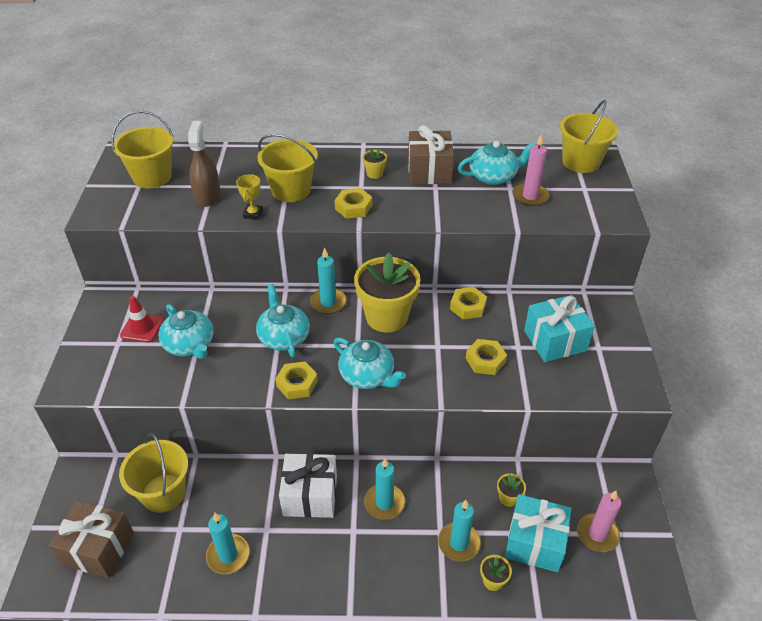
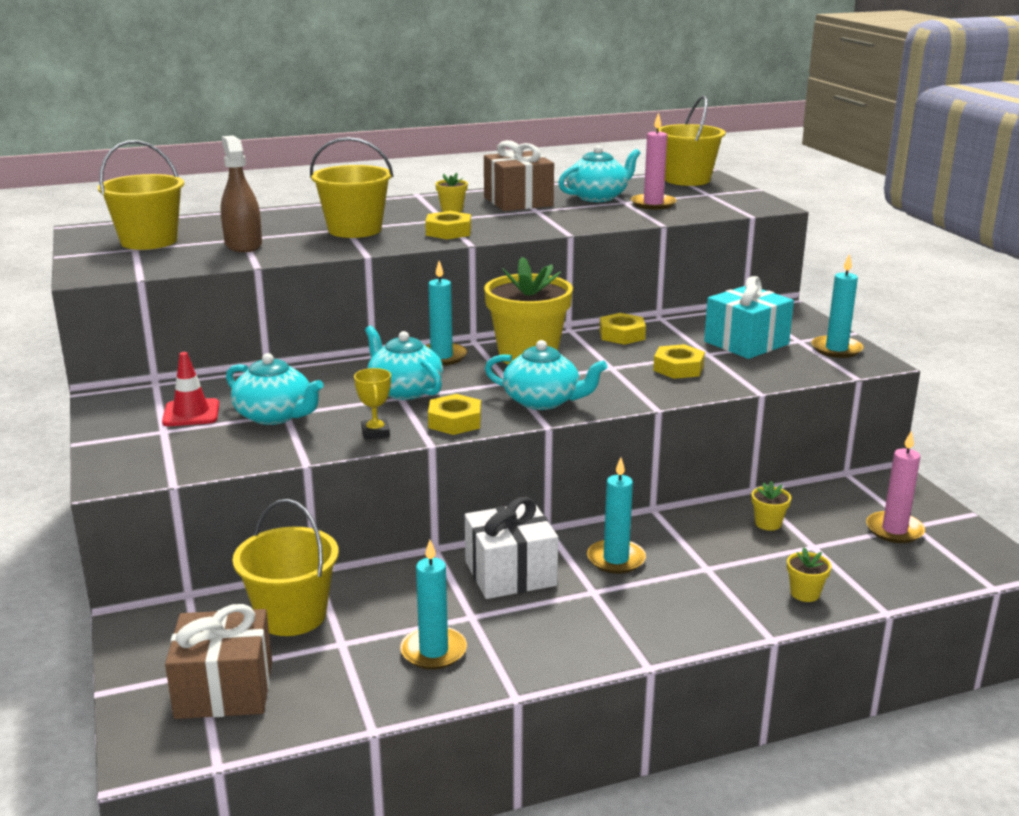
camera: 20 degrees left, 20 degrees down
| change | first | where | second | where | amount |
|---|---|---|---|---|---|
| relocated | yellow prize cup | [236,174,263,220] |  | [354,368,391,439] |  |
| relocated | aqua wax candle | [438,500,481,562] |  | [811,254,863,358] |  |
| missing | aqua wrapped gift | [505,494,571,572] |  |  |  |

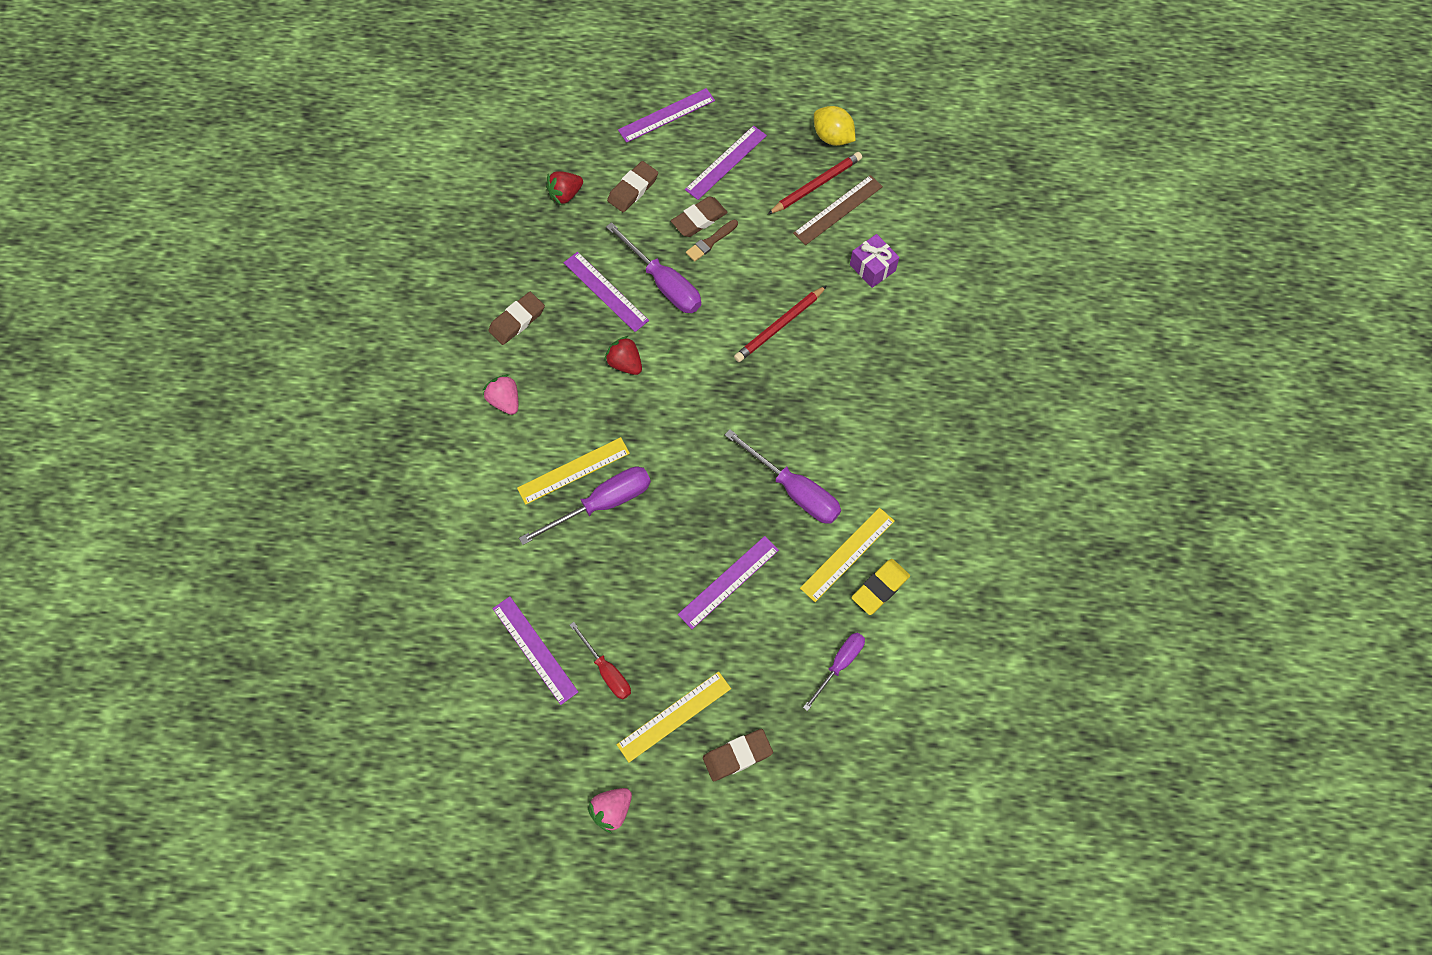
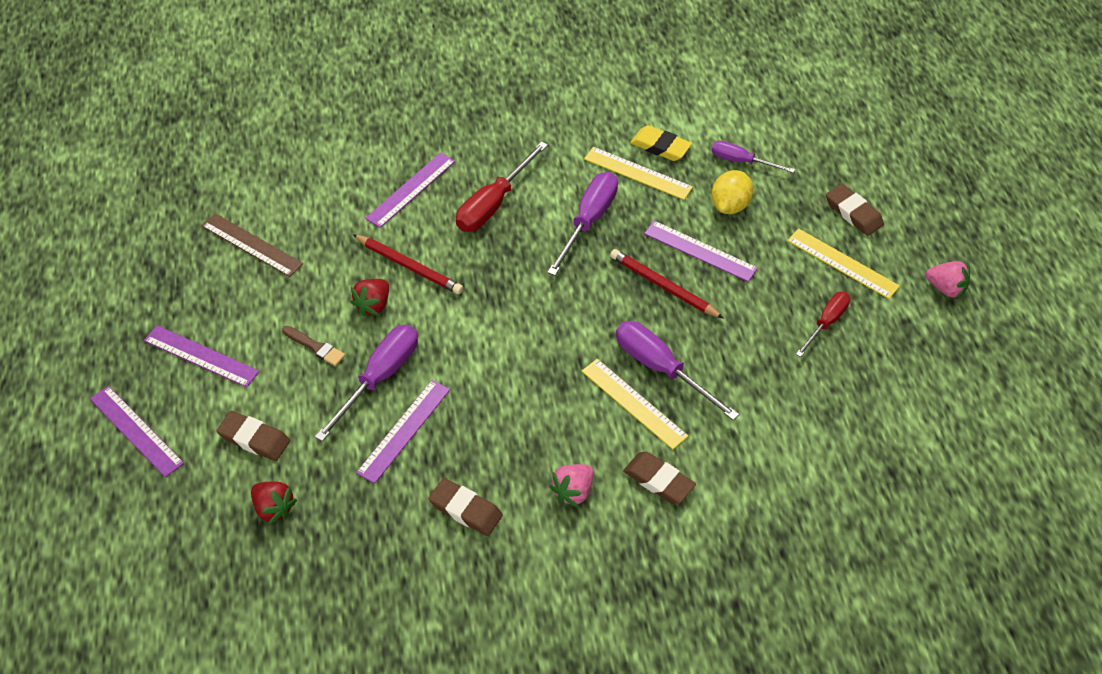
camera: 105 degrees left, 15 degrees down
| change | first | where | second | where | amount |
|---|---|---|---|---|---|
| relocated | purple straightedge | [493,596,578,705] |  | [365,152,455,228] |  |
| relocated | crimson toy strawberry | [604,336,642,375] |  | [350,279,389,316] |  |
| relocated | russet gum eraser | [671,196,728,237] |  | [623,452,696,504] |  |
| relocated | crimson wooden pencil | [768,152,862,214] |  | [610,249,724,319] |  |
| relocated | yellow lemon | [814,106,855,146] |  | [712,170,753,214] |  |
| missing | purple wrapped gift | [850,234,899,288] |  |  |  |
| appeared |  |  | crimson hand screwdriver | [456,141,548,232] |  |

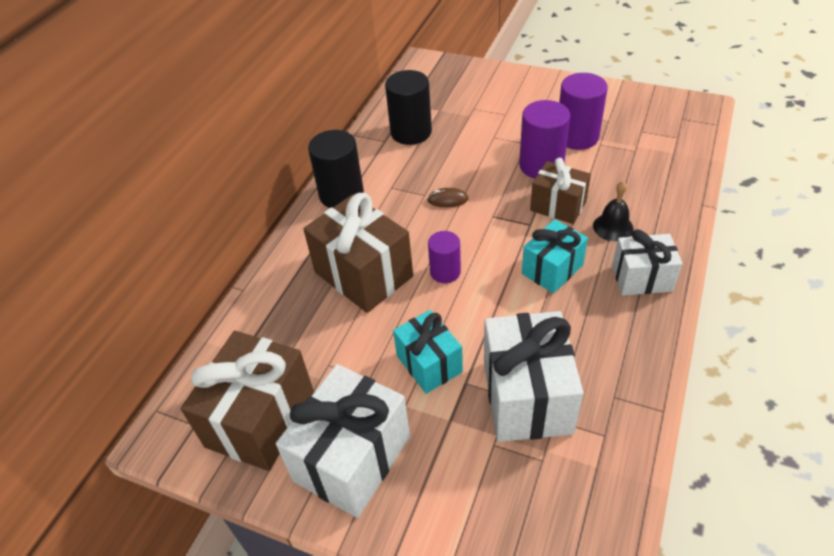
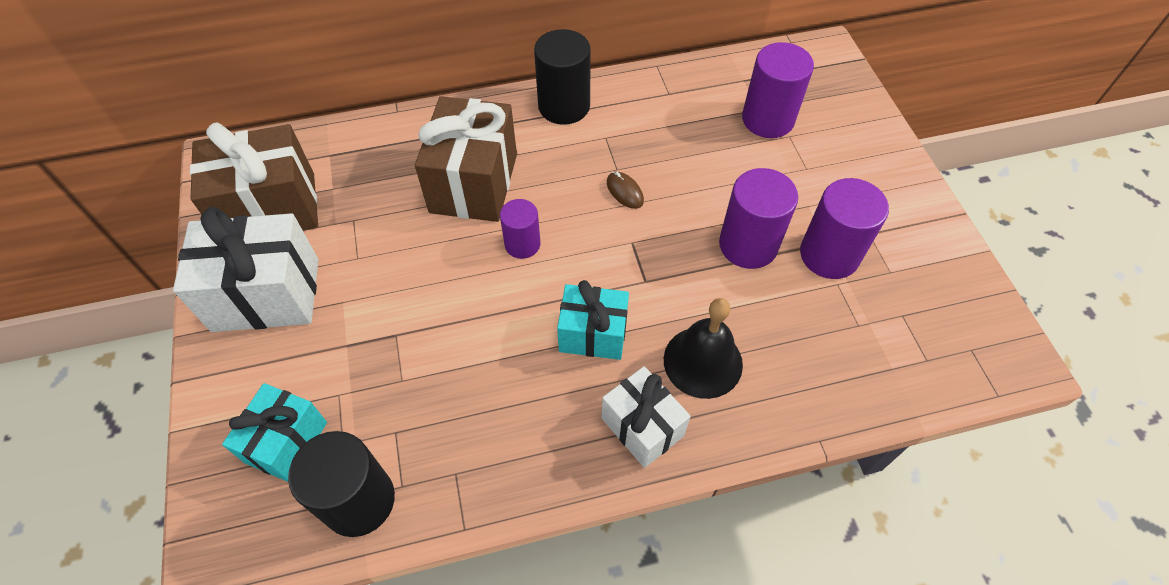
camera: 50 degrees right, 10 degrees up
| change | first | where | second | where | amount |
|---|---|---|---|---|---|
| relocated | ebony cylinder | [385,70,432,145] |  | [288,431,395,537] |  |
| relocated | aqua wrapped gift | [393,310,463,394] |  | [222,383,327,482] |  |
| missing | white wrapped gift | [484,311,584,442] |  |  |  |
| missing | russet wrapped gift | [530,158,591,224] |  |  |  |
| size | ebony school bell | [593,181,634,242] |  | [664,298,743,399] | x1.50 |
| appeared |  |  | purple cylinder | [742,42,814,138] |  |

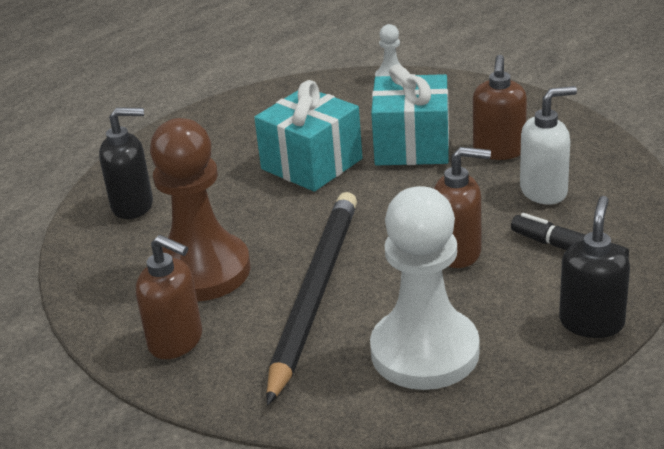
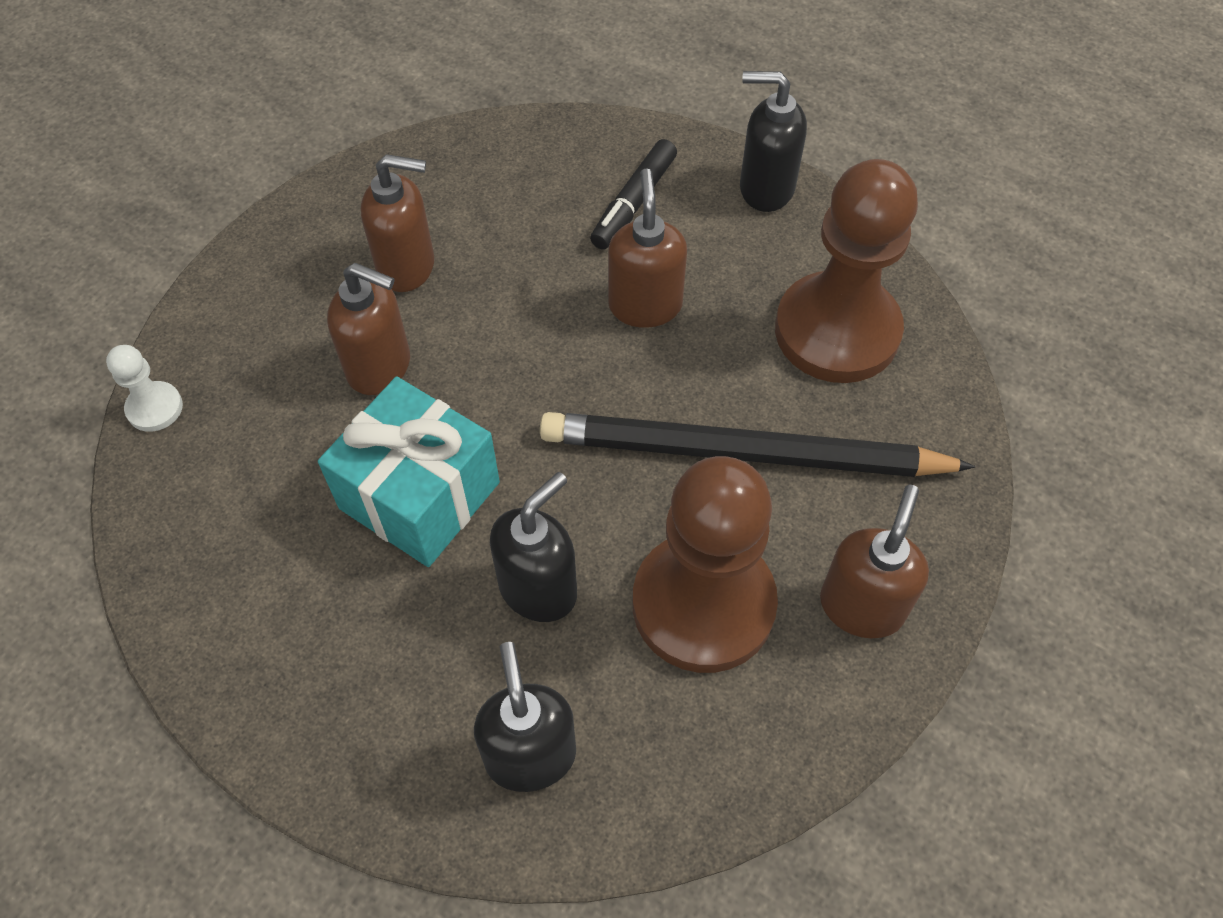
camera: 100 degrees left, 25 degrees up
| change | first | where | second | where | amount |
|---|---|---|---|---|---|
| colour | white chess pawn | [370,186,480,390] | russet chess pawn | [775,159,918,383] |  |
| exchanged | aqua wrapped gift | [371,64,449,165] | russet pump bottle | [327,263,410,395] |  |
| missing | white pump bottle | [520,86,577,205] |  |  |  |
| appeared |  |  | ebony pump bottle | [490,472,577,622] |  |

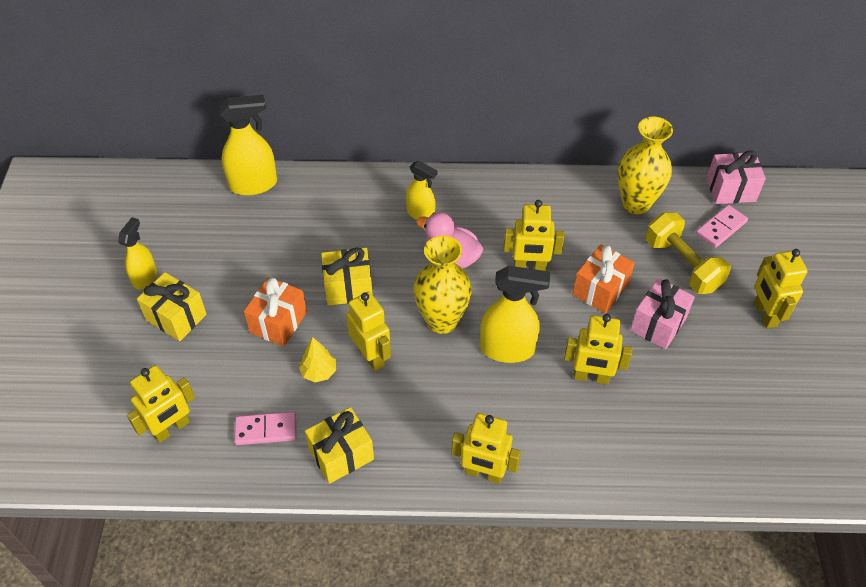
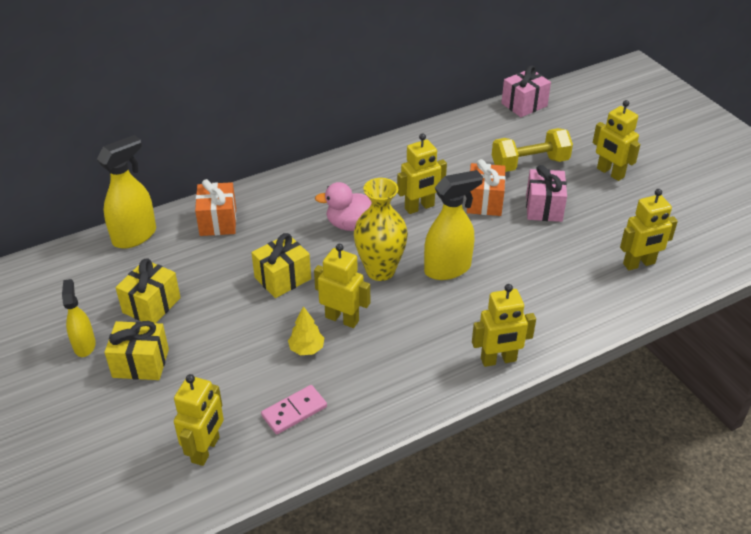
camera: 30 degrees left, 10 degrees down
| change | first | where | second | where | amount |
|---|---|---|---|---|---|
| relocated | orange-coloured wrapped gift | [244,277,307,347] |  | [195,179,236,236] |  |
| relocated | yellow wrapped gift | [305,407,374,484] |  | [115,258,181,323] |  |
| missing | yellow sprayer | [406,160,438,220] |  |  |  |
| relocated | yellow robot figure | [564,314,633,385] |  | [620,189,678,270] |  |
| missing | yellow tall vase | [618,117,673,214] |  |  |  |
| spun | yellow dumbbell | [646,212,731,294] |  | [492,128,573,172] | 45 degrees counterclockwise |
| missing | pink domino tile | [696,205,748,248] |  |  |  |

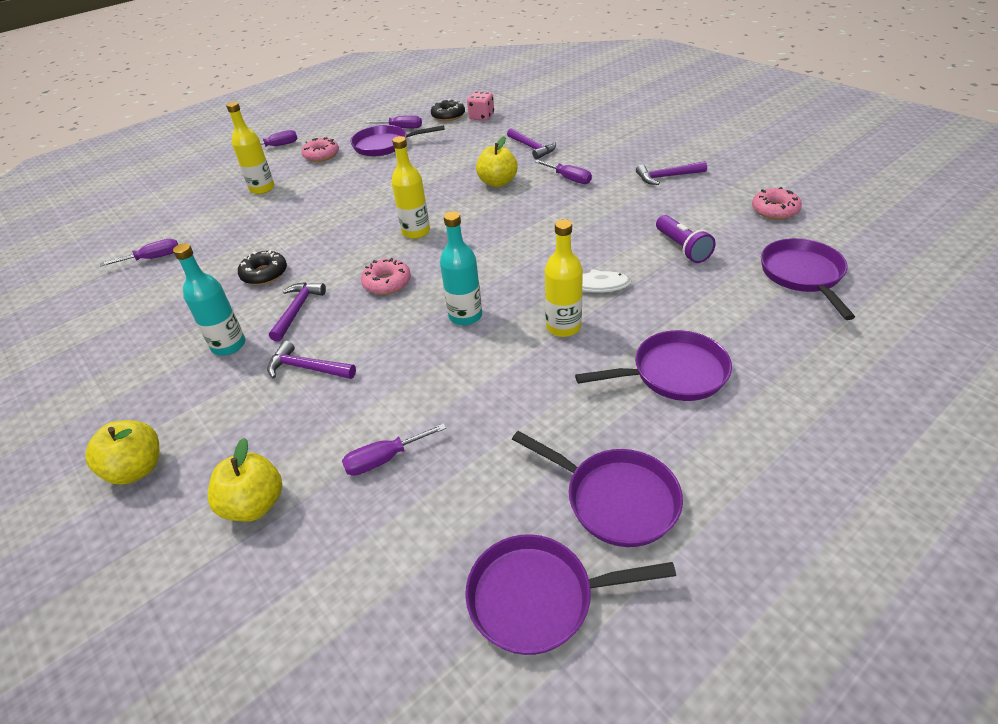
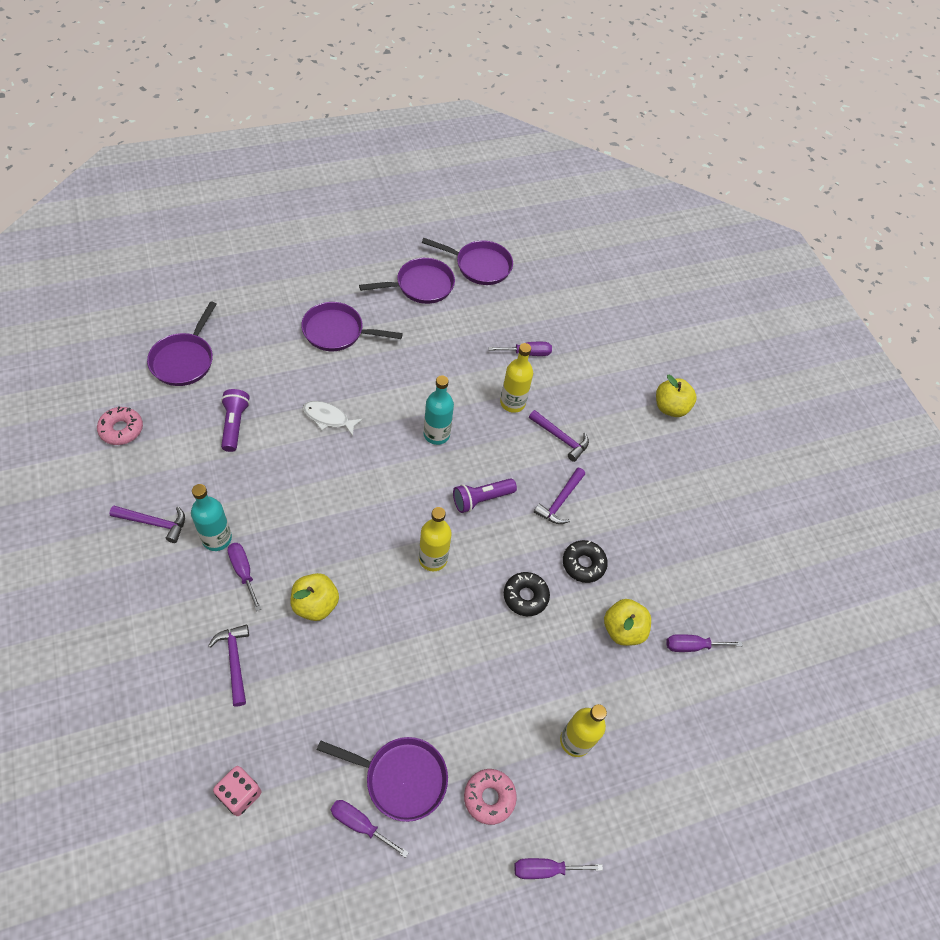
camera: 170 degrees left, 15 degrees up
| change | first | where | second | where | amount |
|---|---|---|---|---|---|
| relocated | aqua drink bottle | [173,243,245,356] |  | [191,484,232,551] |  |
| relocated | yellow toy apple | [208,438,282,522] |  | [604,599,651,646] |  |
| exchanged | pink doughnut | [361,258,411,295] | purple pocket torch | [453,478,517,513] |  |
| relocated | ebony doughnut | [431,99,465,121] |  | [504,572,550,616] |  |
| spun | purple skillet | [512,431,683,547] |  | [359,258,455,304] | 105 degrees clockwise |
| relocated | yellow drink bottle | [545,219,583,337] |  | [500,343,533,413] |  |

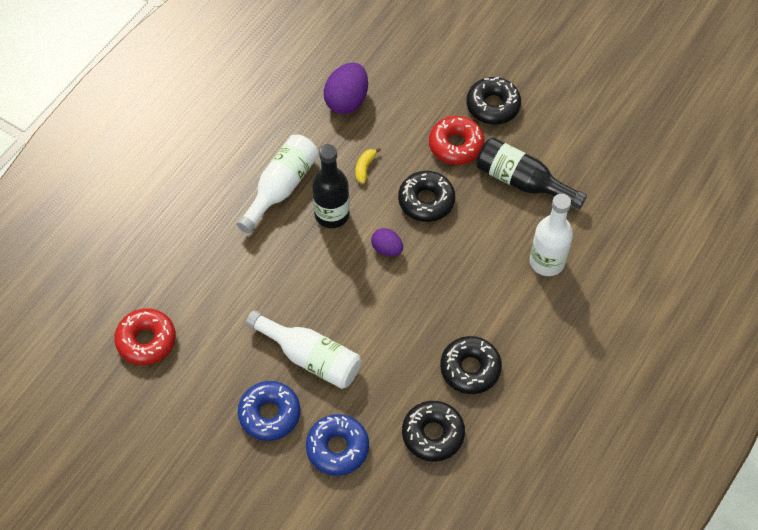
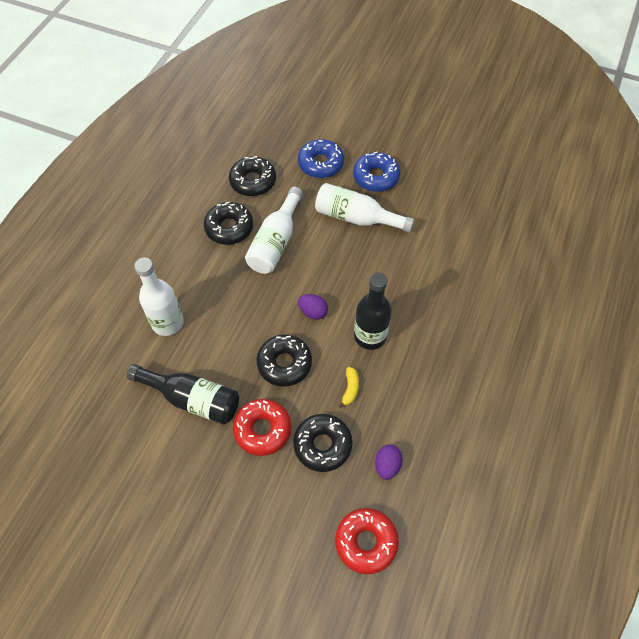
camera: 170 degrees right, 0 degrees up
| change | first | where | second | where | amount |
|---|---|---|---|---|---|
| relocated | crimson doughnut | [114,308,176,365] |  | [335,508,399,574] |  |
| relocated | white drink bottle | [237,135,319,233] |  | [245,187,303,274] |  |
| size | purple toy egg | [324,62,368,114] |  | [375,445,403,480] | x0.59 |
| relocated | ebony doughnut | [467,77,521,124] |  | [293,414,353,472] |  |

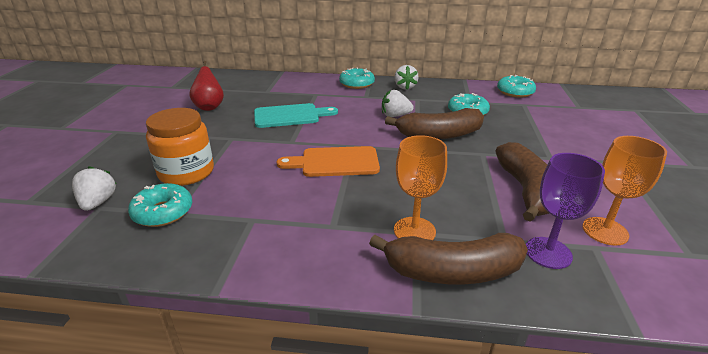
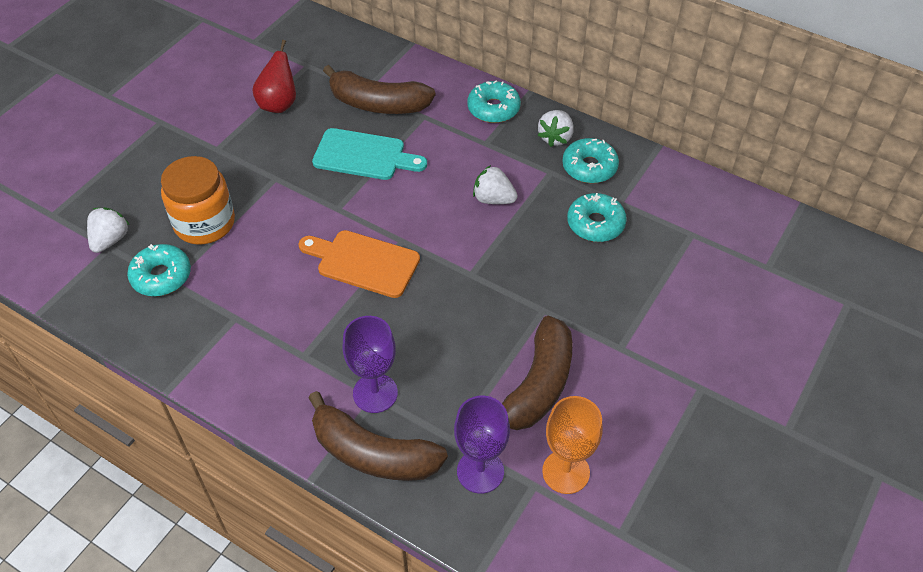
camera: 25 degrees right, 20 degrees up
| change | first | where | second | where | amount |
|---|---|---|---|---|---|
| relocated | russet toy banana | [385,108,484,140] |  | [323,65,435,114] |  |
| colour | orange-coloured wine glass | [394,135,447,240] | purple wine glass | [342,316,398,413] |  |
| relocated | aqua doughnut | [497,75,536,98] |  | [562,138,619,183] |  |

